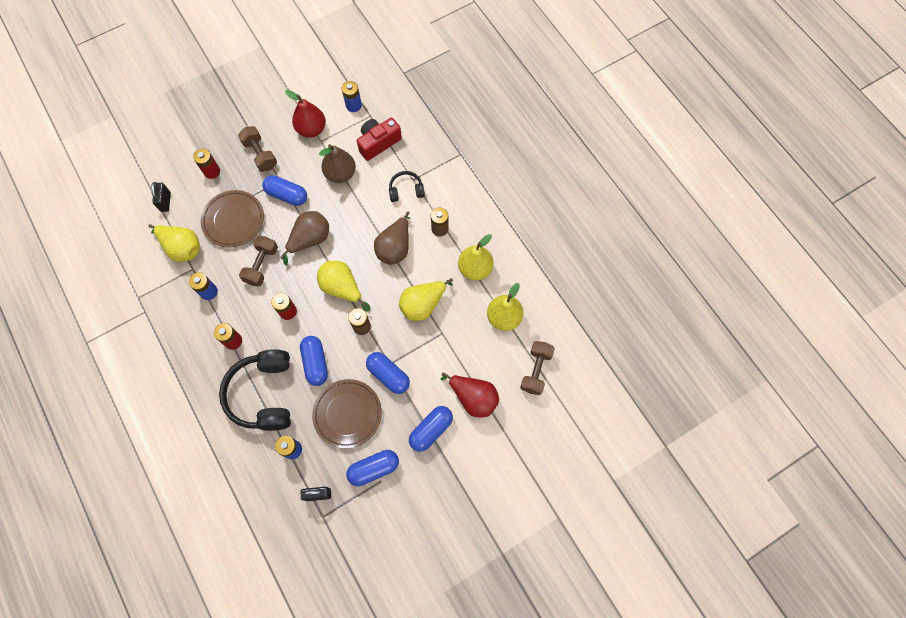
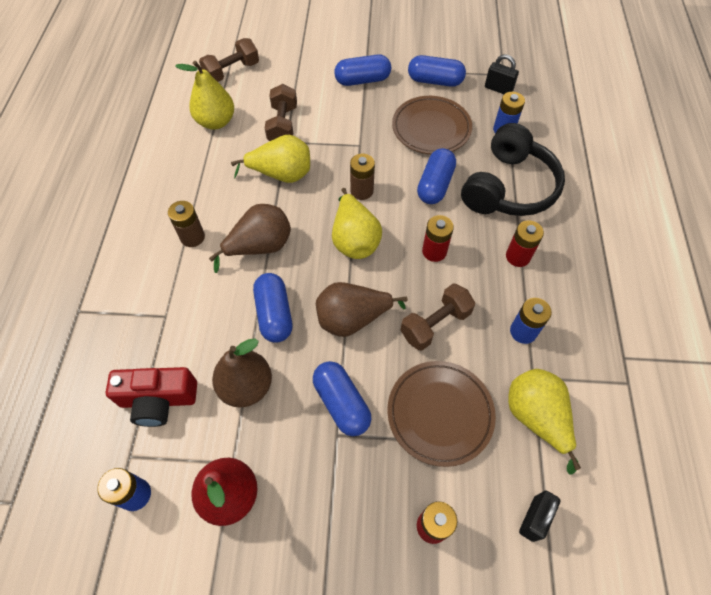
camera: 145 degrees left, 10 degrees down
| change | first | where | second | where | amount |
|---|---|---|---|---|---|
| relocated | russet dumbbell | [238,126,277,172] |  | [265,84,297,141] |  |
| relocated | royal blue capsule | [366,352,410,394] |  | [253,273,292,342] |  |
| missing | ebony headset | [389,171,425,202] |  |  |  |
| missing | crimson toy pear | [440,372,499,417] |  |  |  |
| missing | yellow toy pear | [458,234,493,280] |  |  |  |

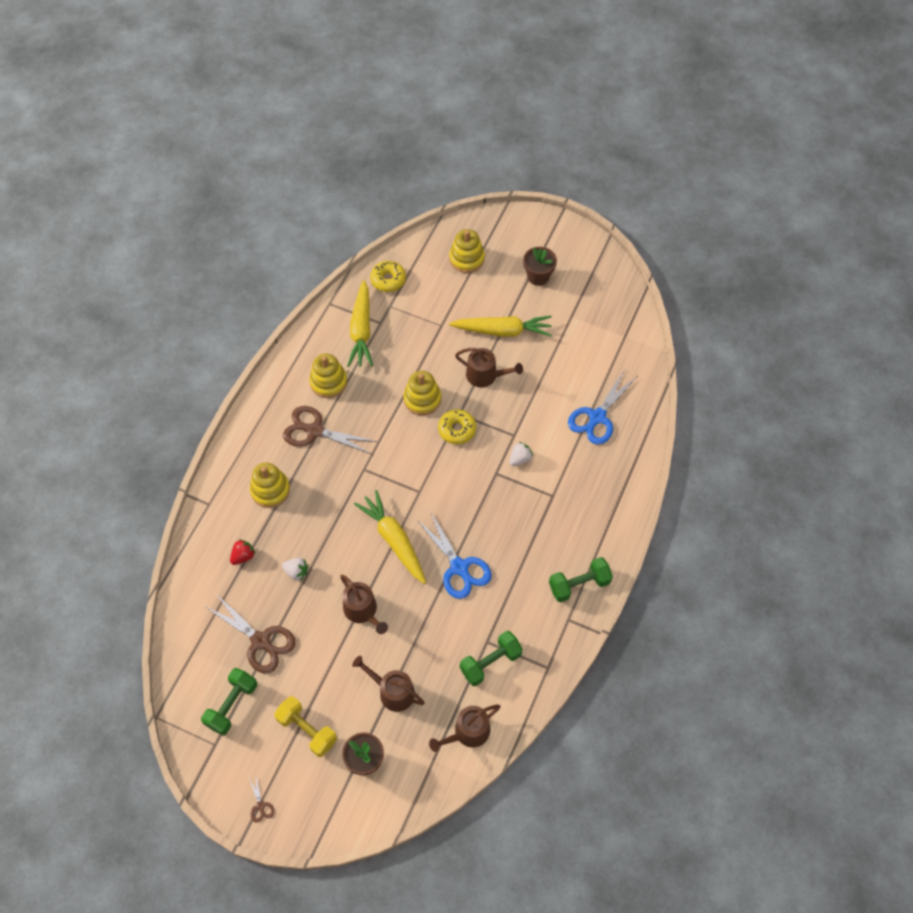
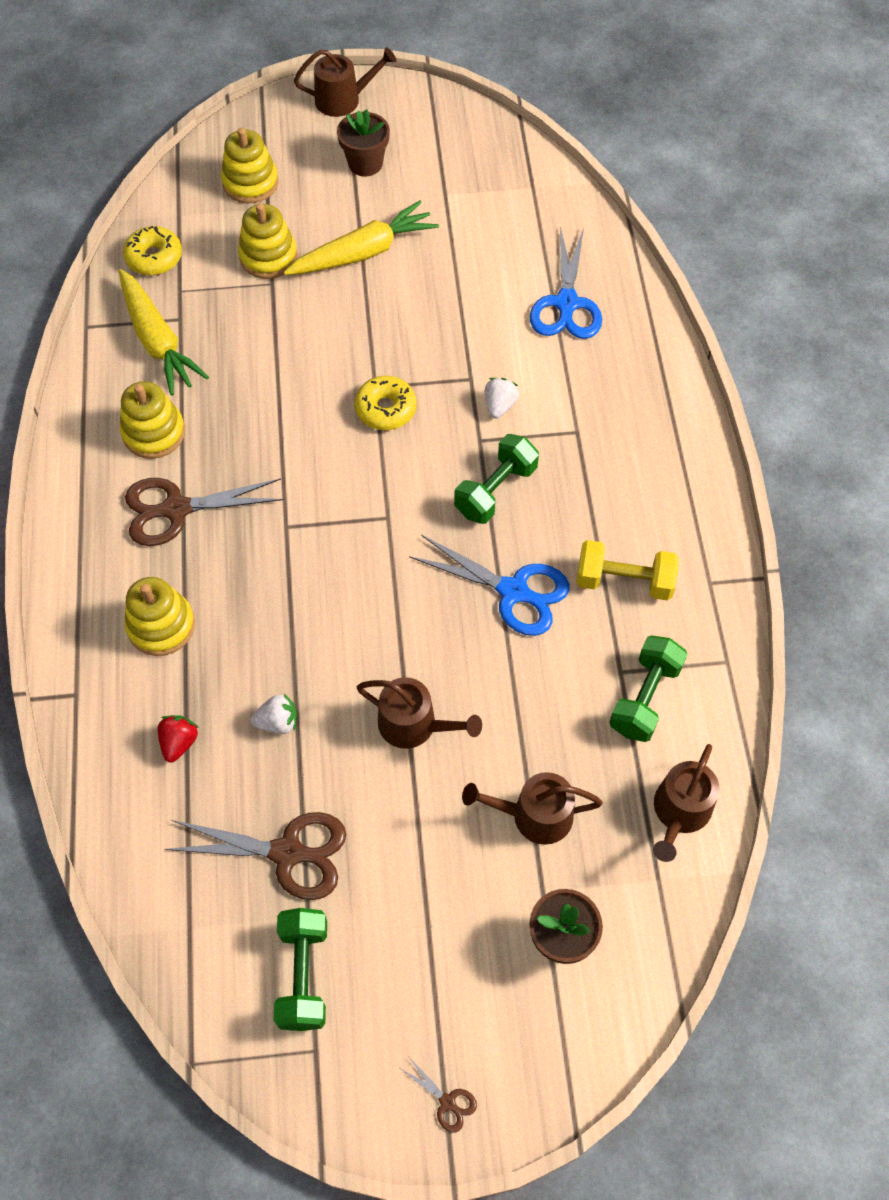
camera: 30 degrees left, 0 degrees up
| change | first | where | second | where | amount |
|---|---|---|---|---|---|
| relocated | yellow dumbbell | [274,696,337,757] |  | [577,540,679,600] |  |
| missing | yellow toy carrot | [354,490,426,584] |  |  |  |
| relocated | yellow ring stacker | [403,371,441,415] |  | [238,203,297,279] |  |
| relocated | russet watering pot | [455,348,523,387] |  | [294,47,396,117] |  |
| relocated | leaf-green dumbbell | [549,557,613,603] |  | [454,434,539,524] |  |

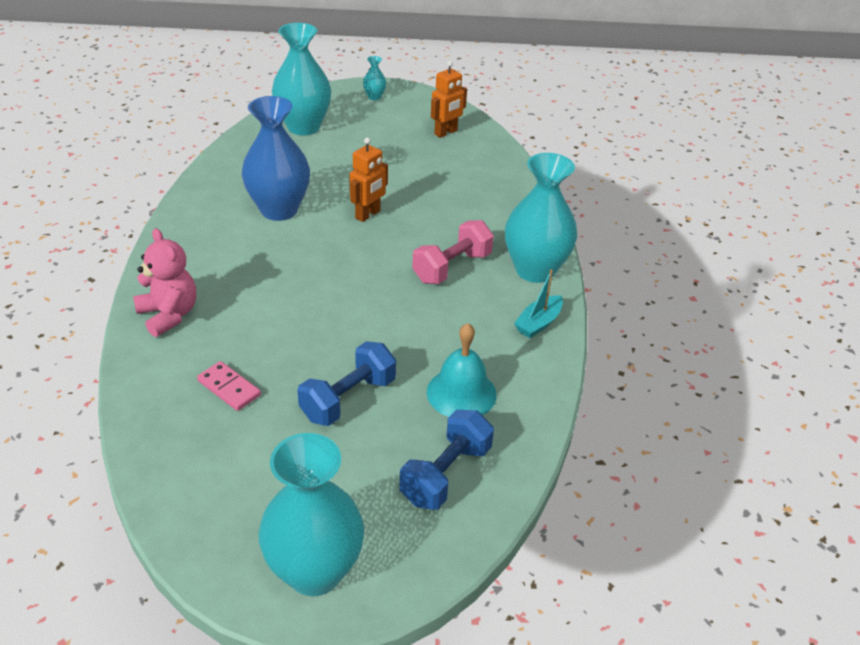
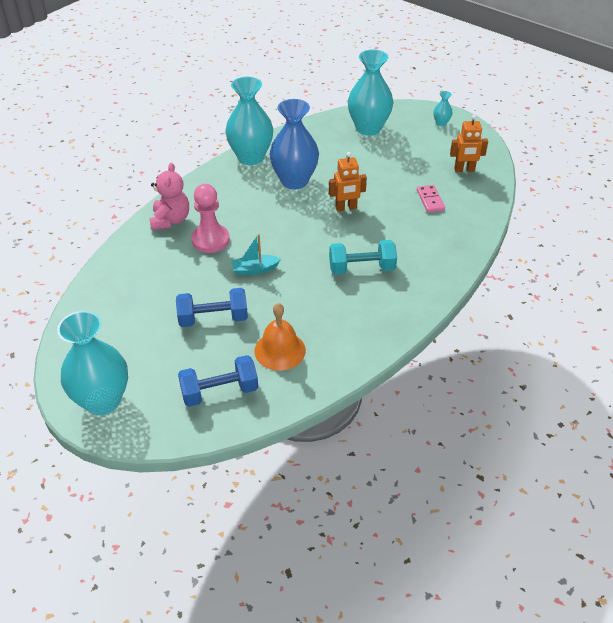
camera: 40 degrees right, 5 degrees up
| change | first | where | second | where | amount |
|---|---|---|---|---|---|
| relocated | pink domino tile | [197,361,261,411] |  | [417,185,445,213] |  |
| colour | pink dumbbell | [412,220,494,284] | aqua dumbbell | [329,240,397,275] |  |
| colour | aqua school bell | [427,323,497,417] | orange-coloured school bell | [254,303,306,371] |  |
| relocated | aqua tall vase | [505,153,577,283] |  | [225,77,273,165] |  |
| relocated | aqua boat | [514,270,563,338] |  | [231,234,281,275] |  |
| appeared |  |  | pink chess pawn | [191,184,230,253] |  |

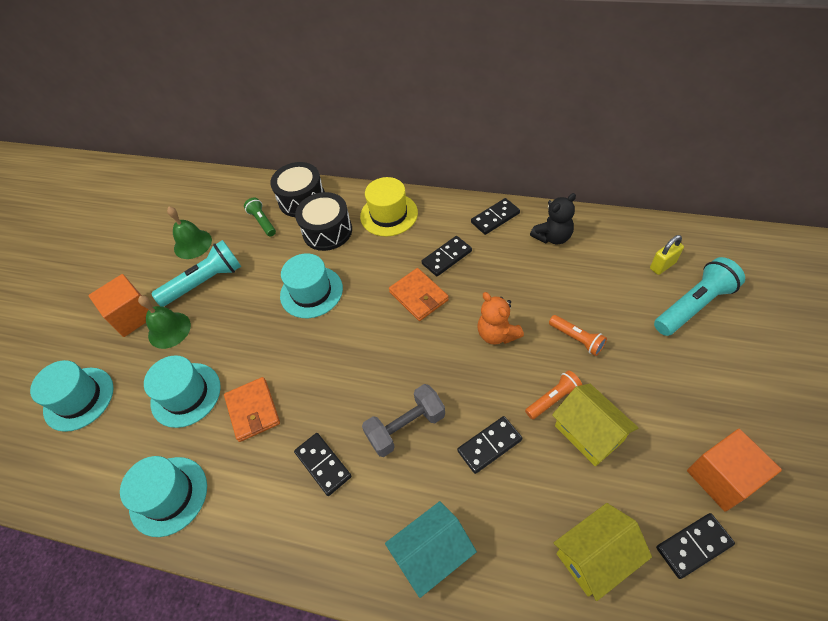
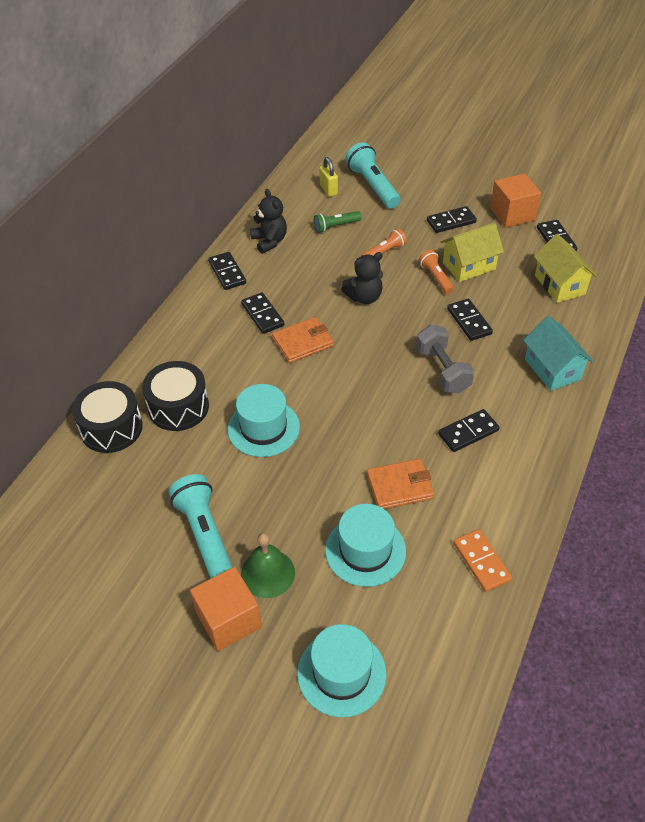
camera: 85 degrees left, 5 degrees down
| change | first | where | second | where | amount |
|---|---|---|---|---|---|
| exchanged | aqua hat | [120,456,207,537] | orange-coloured domino tile | [453,529,512,592] |  |
| missing | leaf-green school bell | [167,207,212,259] |  |  |  |
| relocated | leaf-green pocket torch | [244,197,276,237] |  | [314,211,361,233] |  |
| missing | yellow hat | [360,177,418,237] |  |  |  |
| colour | orange-coloured teddy bear | [477,292,524,345] | ebony teddy bear | [341,252,383,304] |  |
| appeared |  |  | ebony domino tile | [427,206,477,233] |  |

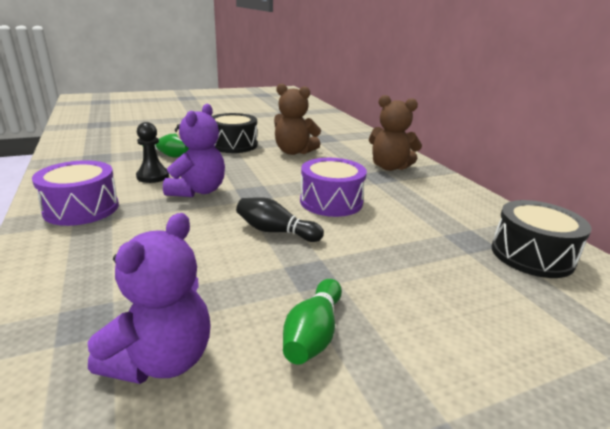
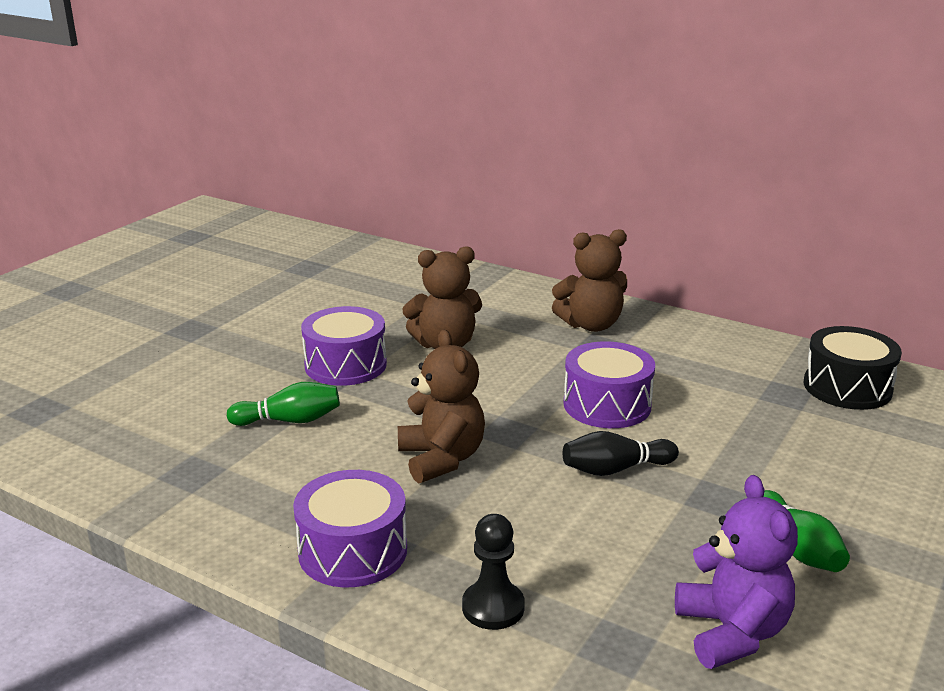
camera: 35 degrees left, 0 degrees up
| change | first | where | second | where | amount |
|---|---|---|---|---|---|
| relocated | ebony chess pawn | [136,122,169,183] |  | [462,514,525,630] |  |
| colour | purple teddy bear | [163,104,225,197] | russet teddy bear | [398,330,485,483] |  |
| colour | ebony toy drum | [211,113,258,153] | purple toy drum | [301,306,387,386] |  |

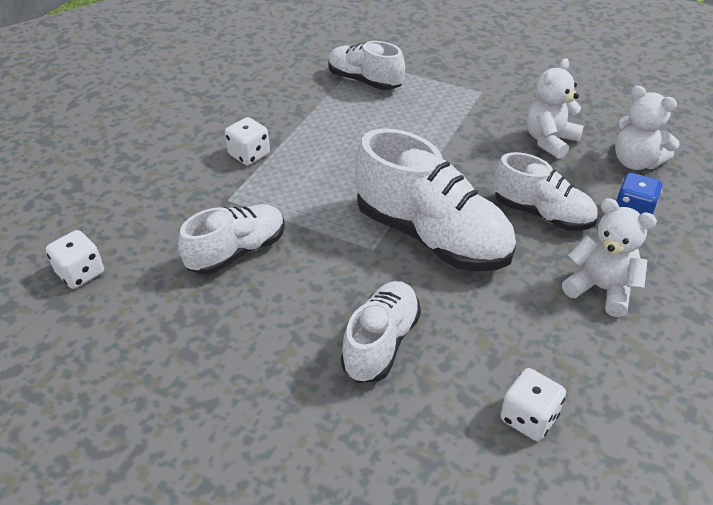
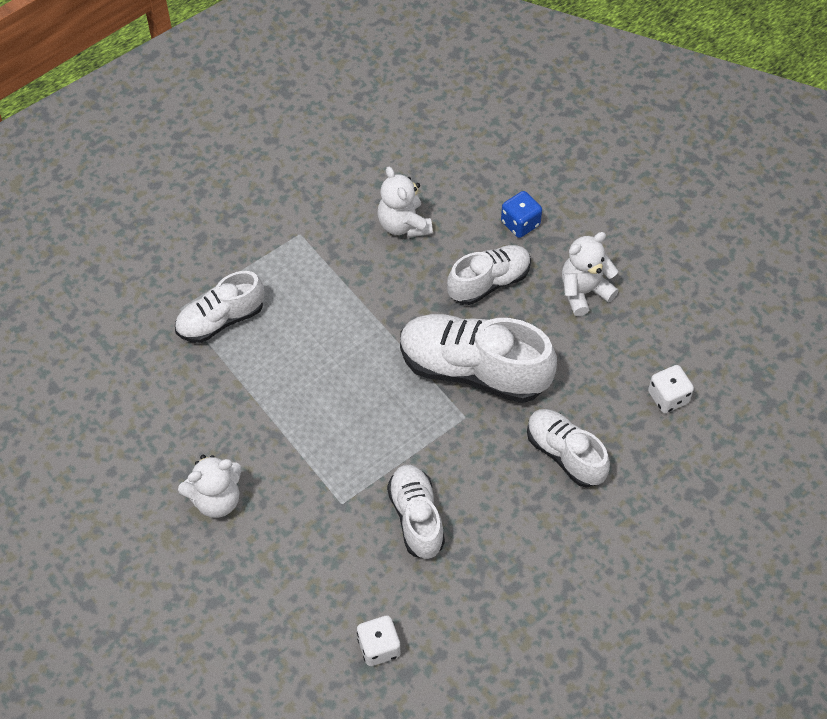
camera: 65 degrees left, 15 degrees up
| change | first | where | second | where | amount |
|---|---|---|---|---|---|
| missing | white dice | [225,117,270,165] |  |  |  |
| spun | white shoe | [355,129,516,271] |  | [400,314,557,403] | 135 degrees counterclockwise |
| relocated | white teddy bear | [615,86,680,170] |  | [178,455,242,518] |  |

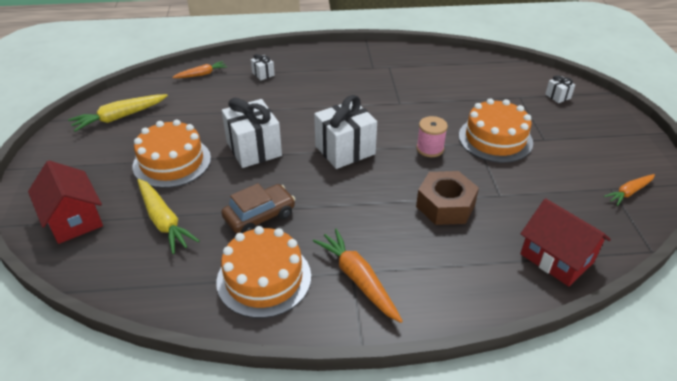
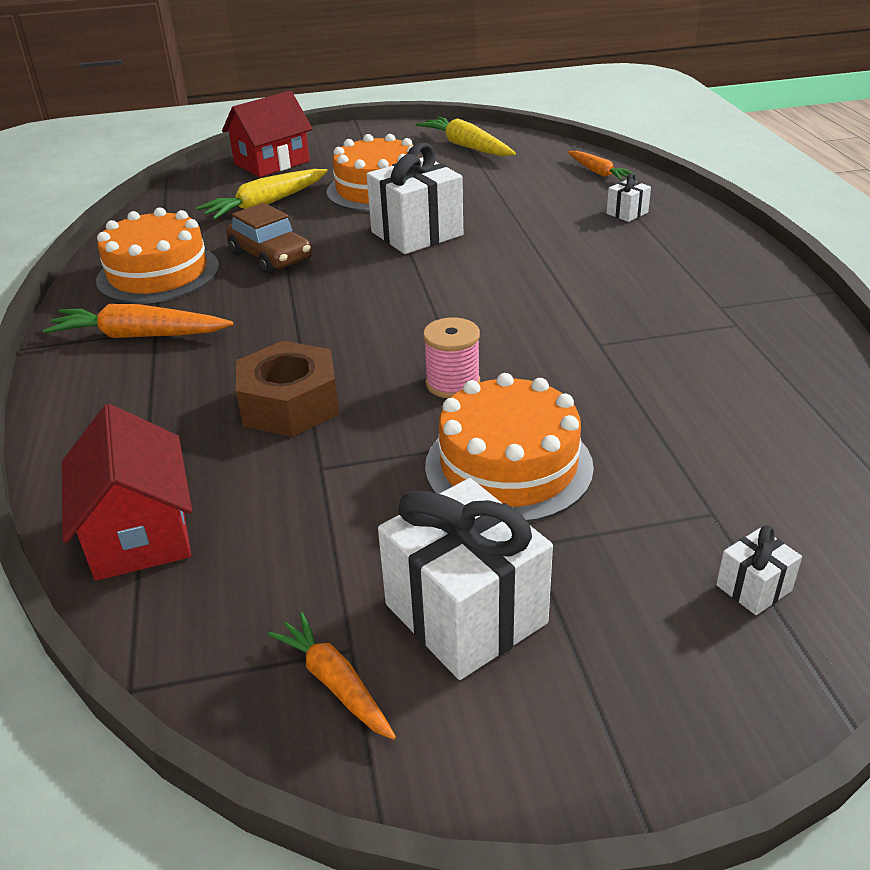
camera: 85 degrees right, 5 degrees down
| change | first | where | second | where | amount |
|---|---|---|---|---|---|
| spun | orange-coloured toy carrot | [313,228,403,323] |  | [43,304,233,338] | 135 degrees counterclockwise |
| relocated | white wrapped gift | [314,95,377,169] |  | [378,478,553,680] |  |
| spun | crimson toy house | [520,198,611,286] |  | [62,404,192,581] | 60 degrees counterclockwise |

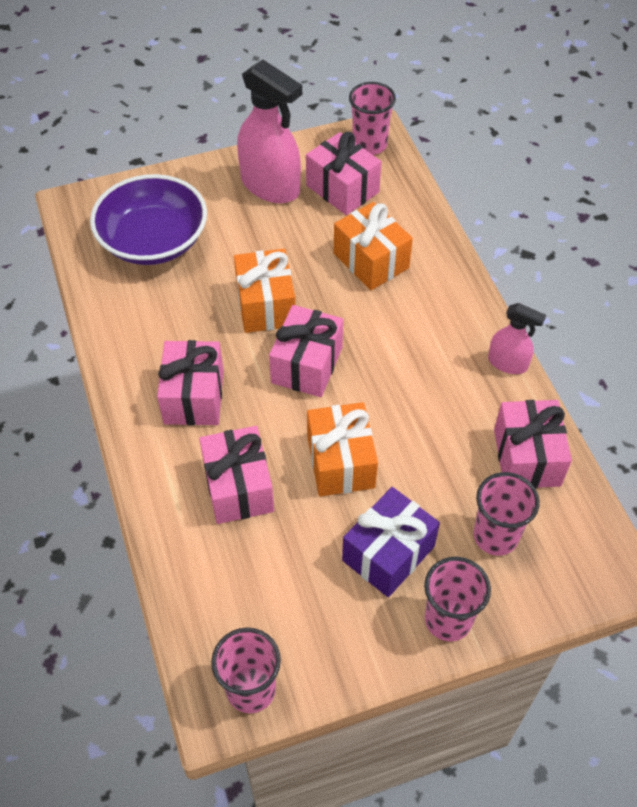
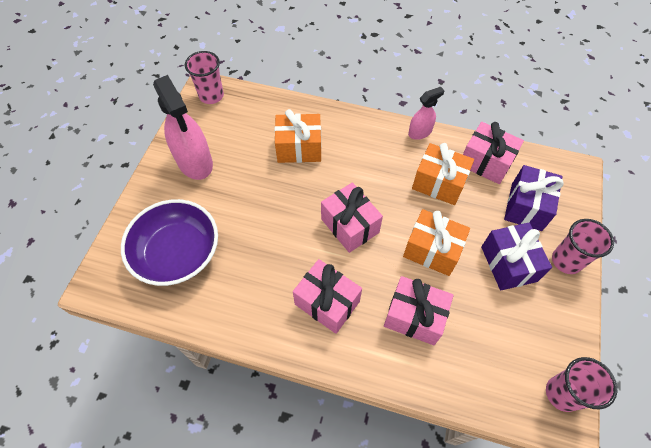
camera: 55 degrees left, 5 degrees up
| change | first | where | second | where | amount |
|---|---|---|---|---|---|
| relocated | orange-coloured wrapped gift | [234,249,295,333] |  | [412,143,474,205] |  |
| spun | pink sprayer | [237,60,302,203] |  | [153,75,213,180] | 75 degrees clockwise |
| missing | pink wrapped gift | [306,132,381,215] |  |  |  |
| exchanged | pink cup | [473,472,540,556] | purple wrapped gift | [504,165,564,231] |  |

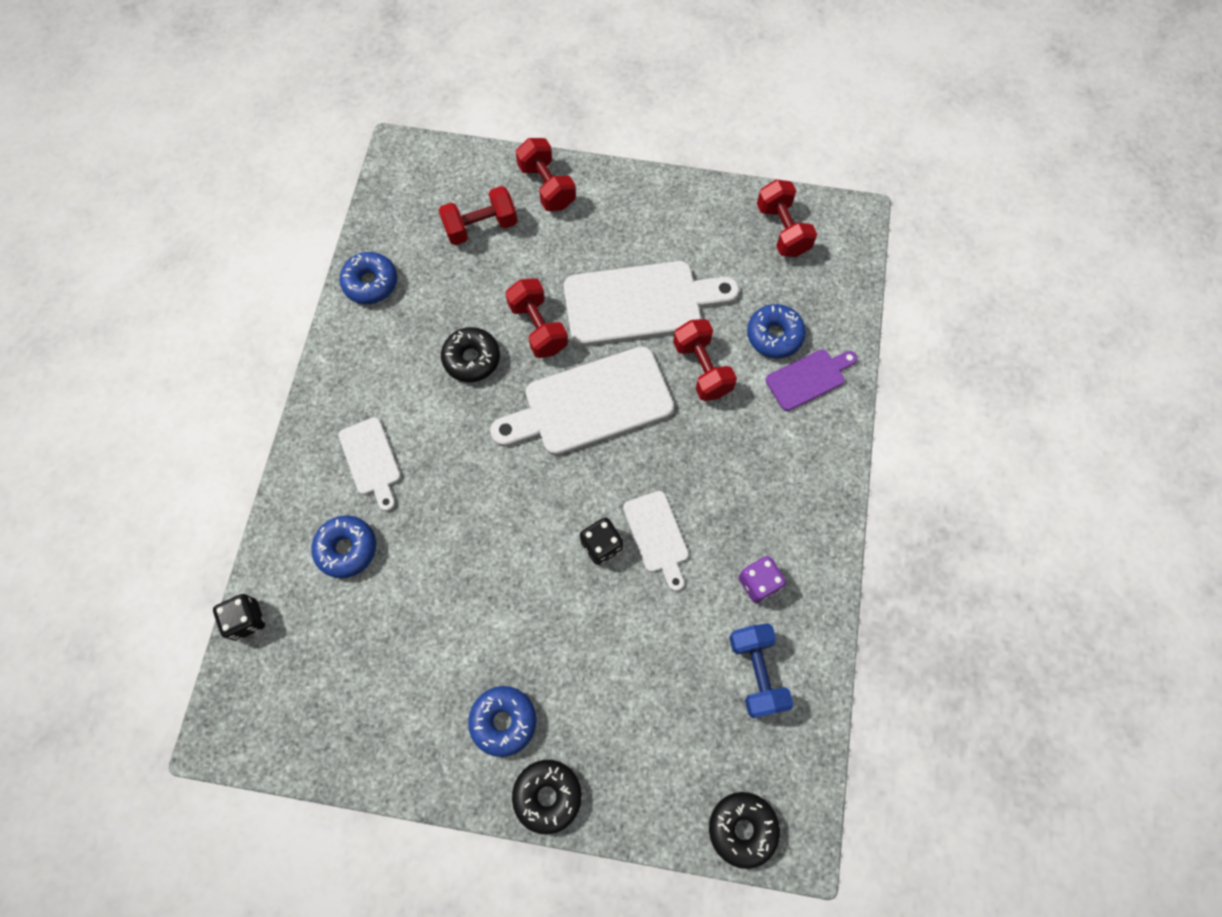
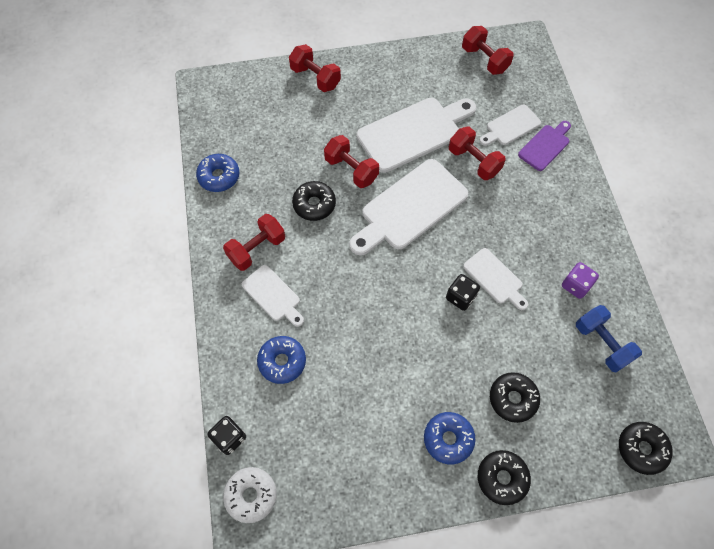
camera: 20 degrees left, 5 degrees down
| change | first | where | second | where | amount |
|---|---|---|---|---|---|
| relocated | crimson dumbbell | [439,186,518,245] |  | [223,214,285,271] |  |
| exchanged | royal blue doughnut | [747,304,806,358] | white bread board | [479,104,541,146] |  |
| appeared |  |  | white doughnut | [223,467,277,523] |  |
| appeared |  |  | ebony doughnut | [490,372,540,423] |  |

